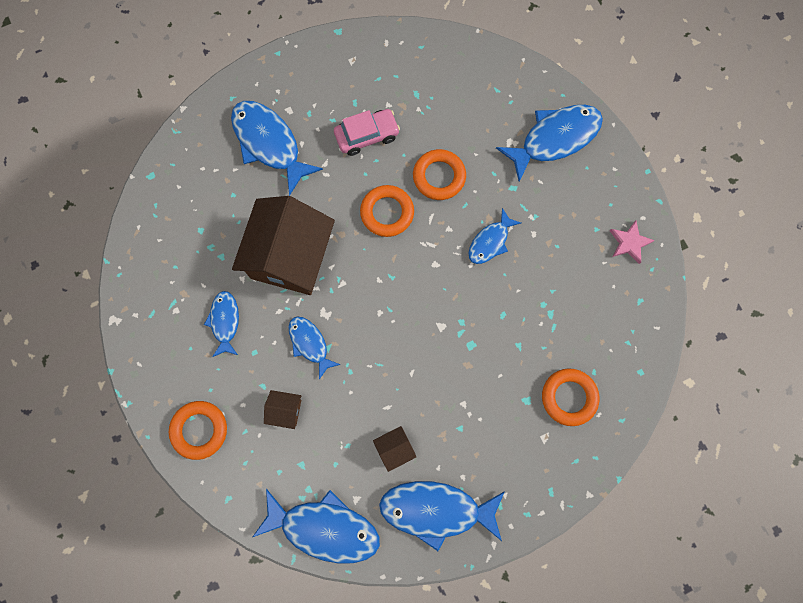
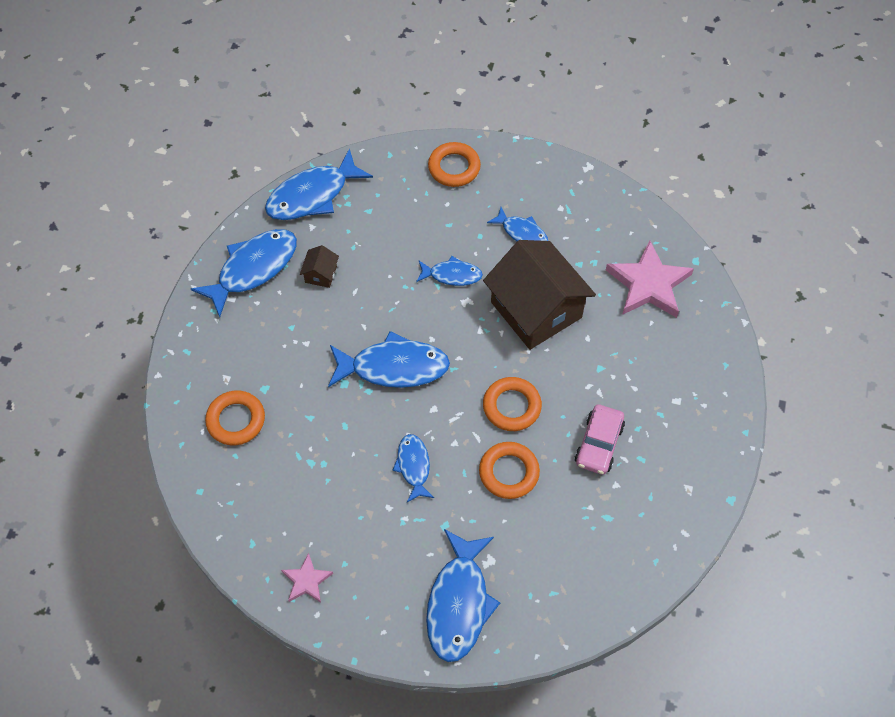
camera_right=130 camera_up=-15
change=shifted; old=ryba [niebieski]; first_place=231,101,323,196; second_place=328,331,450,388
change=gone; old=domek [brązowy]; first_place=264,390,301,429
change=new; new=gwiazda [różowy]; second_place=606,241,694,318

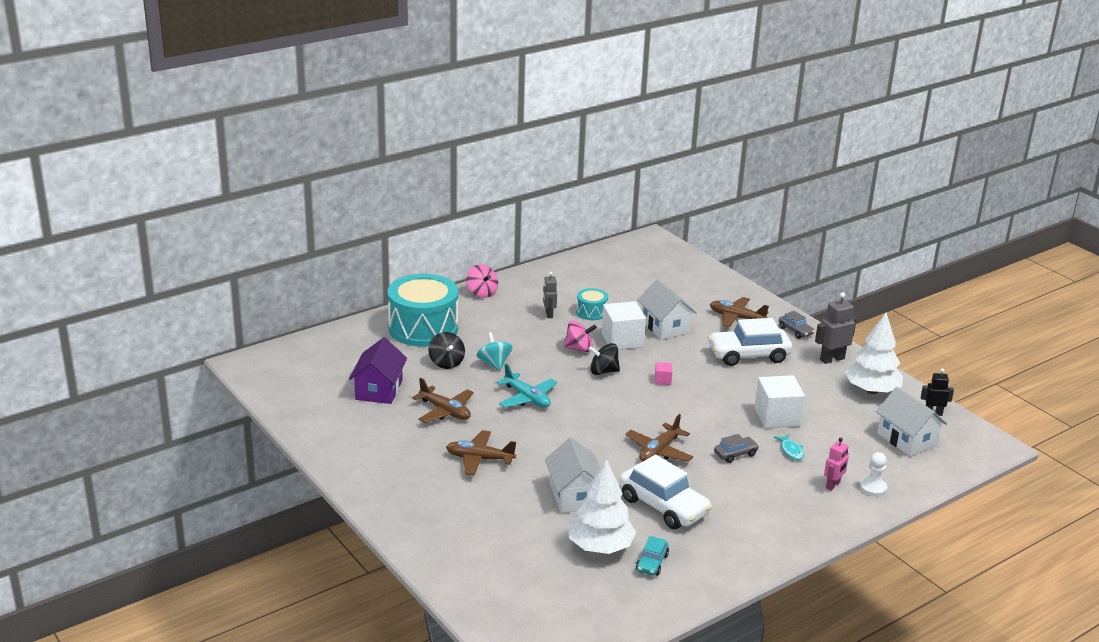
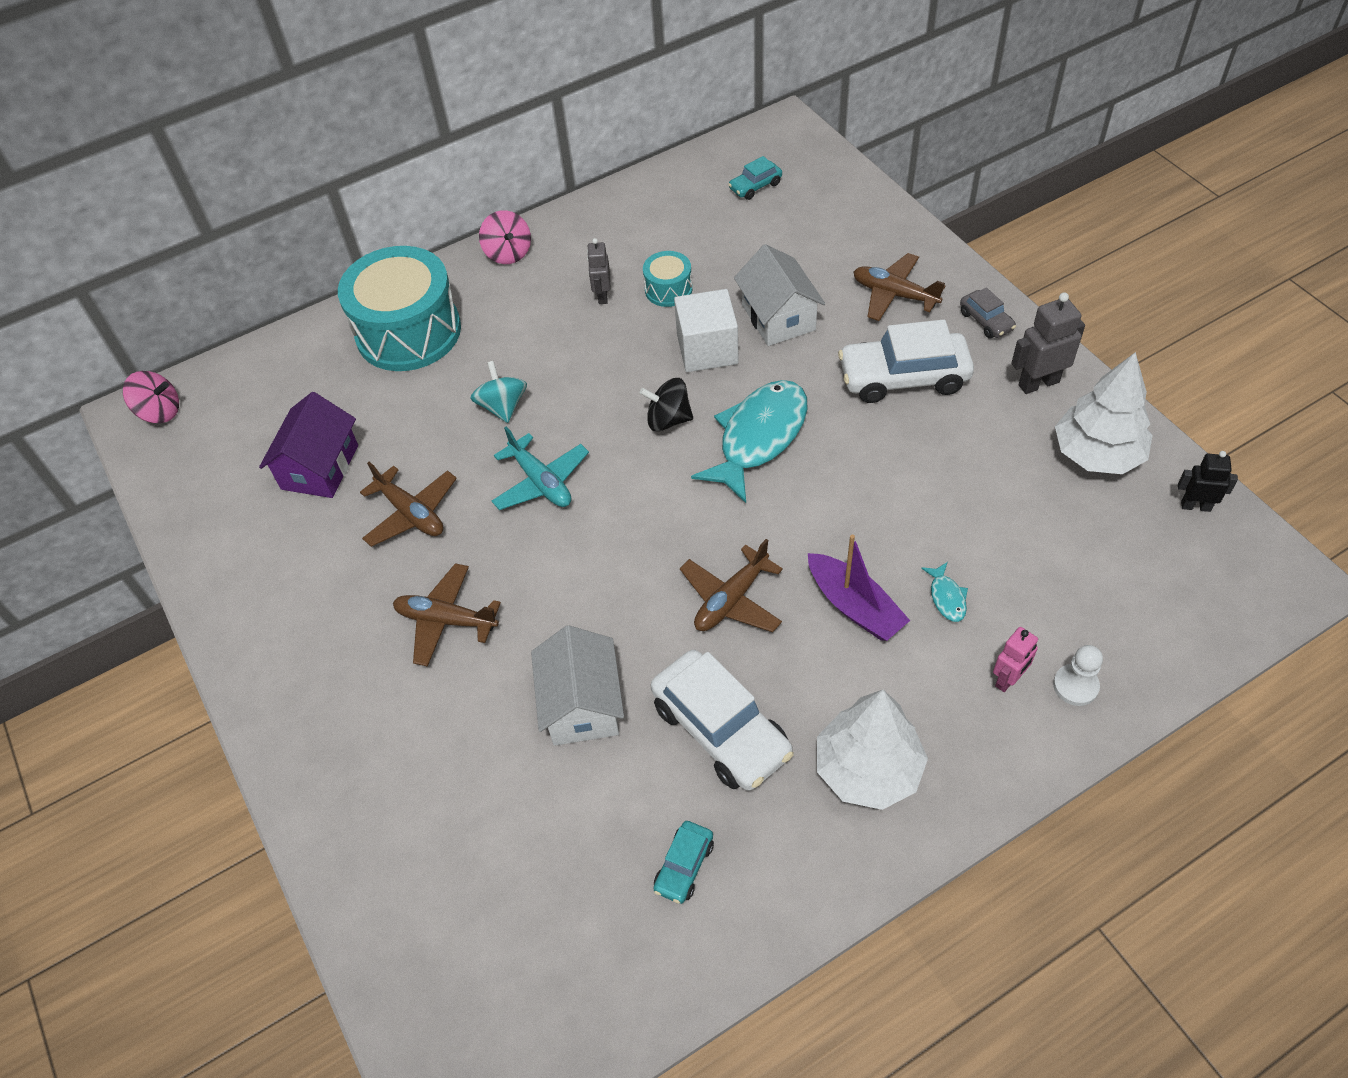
camera_right=10 camera_up=25
change=shifted; old=bączek [różowy]; first_place=564,320,597,352; second_place=123,371,179,423
change=gone; old=bączek [czarny]; first_place=428,332,465,369
change=swapped; old=sześcian [różowy]; new=ryba [turkusowy]; first_place=655,363,672,385; second_place=691,380,807,503
change=gone; old=sześcian [biały]; first_place=754,375,805,428
change=gone; old=domek [biały]; first_place=876,387,947,456
change=swapped; old=samochód [szary]; new=łódka [fioletowy]; first_place=714,434,759,463; second_place=808,535,910,641
change=shifted; old=drzewko [biały]; first_place=569,459,637,554; second_place=817,690,928,810
change=new; new=samochód [turkusowy]; second_place=728,156,782,200

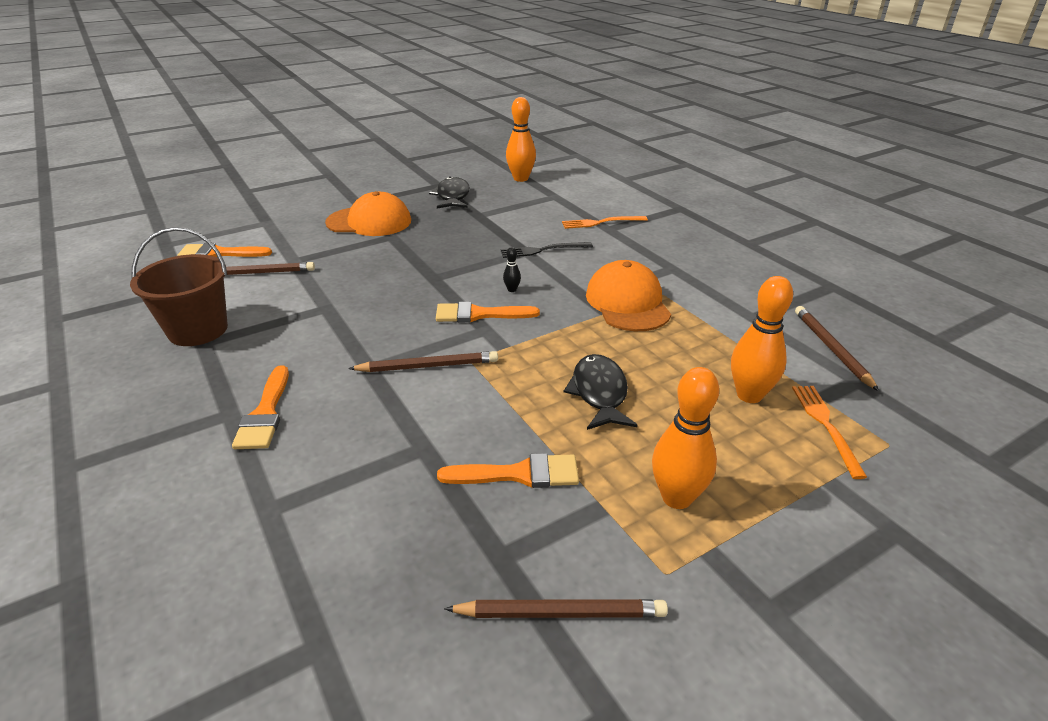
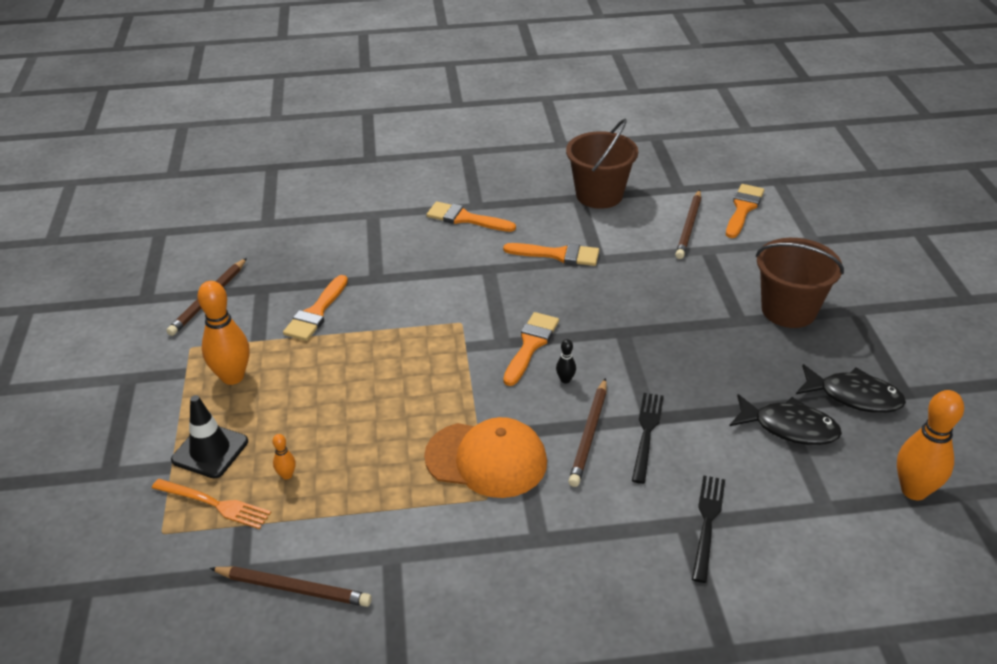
camera_right=115 camera_up=5
change=swapped; old=czapka [pomarańczowy]; new=wiadro [brązowy]; first_place=325,191,411,236; second_place=756,238,844,328
change=repainted; old=widelec [pomarańczowy]; new=widelec [czarny]; first_place=562,216,648,229; second_place=692,475,725,583
change=scaled; old=kręgiel [pomarańczowy]; first_place=731,276,793,403; second_place=273,434,296,480; factor=0.44
change=shifted; old=ołówek [brązowy]; first_place=348,351,498,372; second_place=568,378,607,487
change=shifted; old=ryba [czarny]; first_place=564,354,637,430; second_place=730,394,842,445
change=new; new=pędzel [pomarańczowy]; second_place=503,243,599,266
change=new; new=pachołek [czarny]; second_place=171,395,248,479

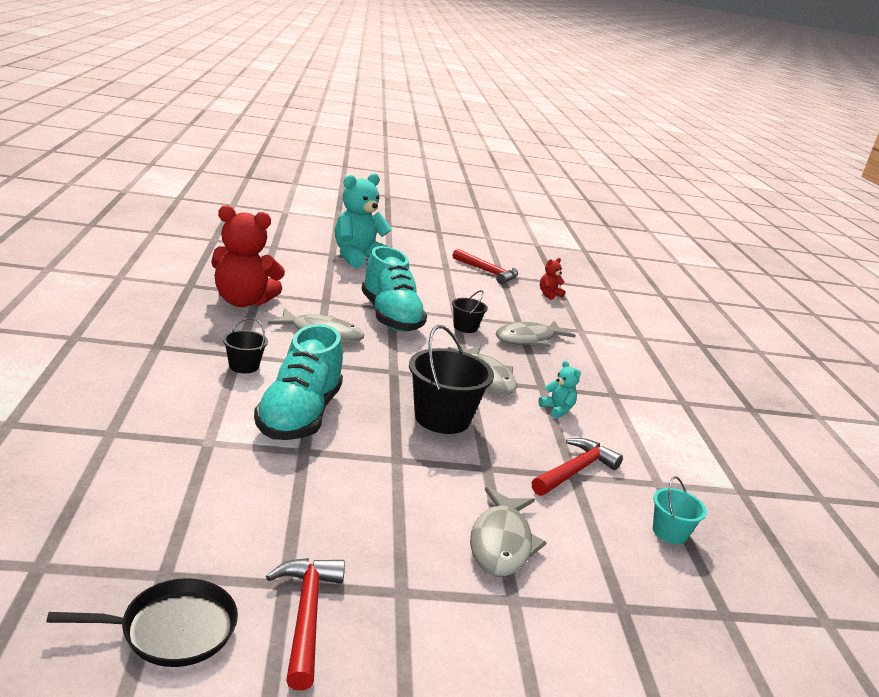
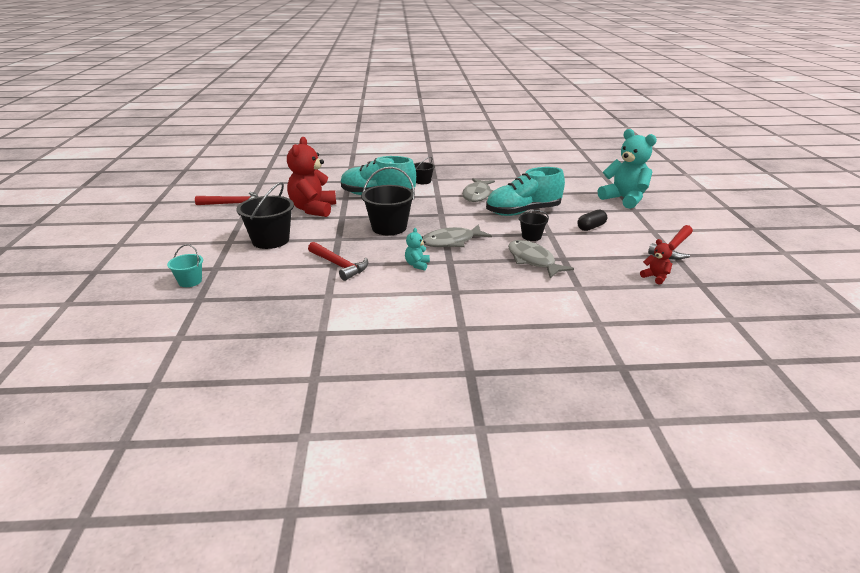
camera_right=95 camera_up=5
change=shifted; old=miś [czerwony]; first_place=211,205,285,307; second_place=287,137,336,217
change=rotated; old=miś [turkusowy]; first_place=538,361,581,419; second_place=405,228,430,270; degrees=135
change=shifted; old=wiadro [turkusowy]; first_place=653,476,707,544; second_place=167,244,203,287
change=swapped; old=ryba [szary]; new=wiadro [czarny]; first_place=470,487,547,577; second_place=236,182,294,249
change=gone; old=patelnia [czarny]; first_place=46,578,238,667
change=new; new=kapsułka [czarny]; second_place=577,210,607,231

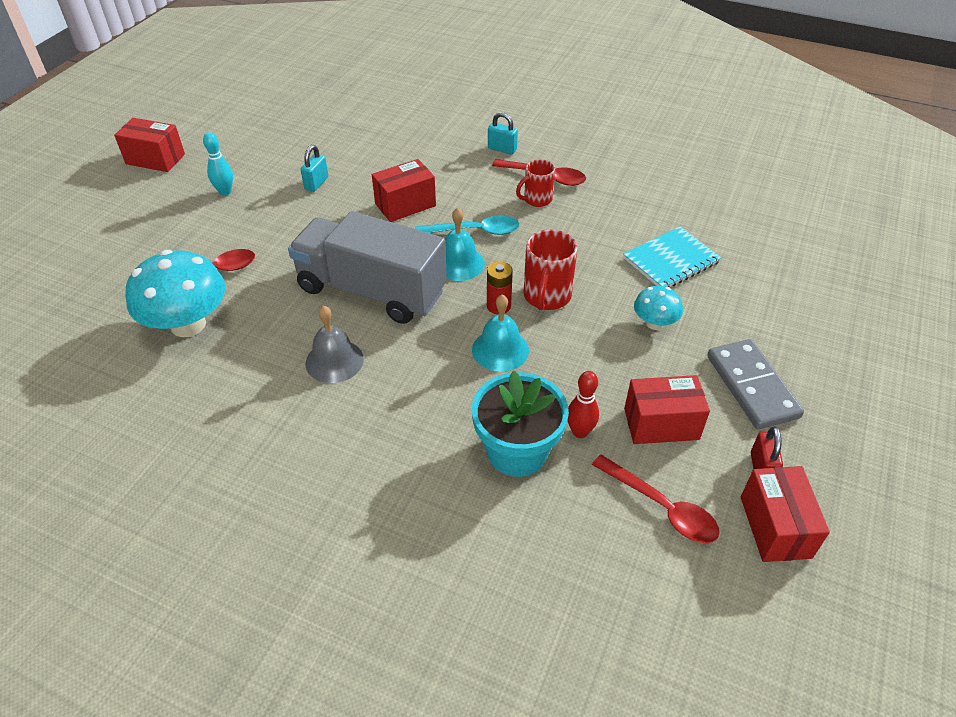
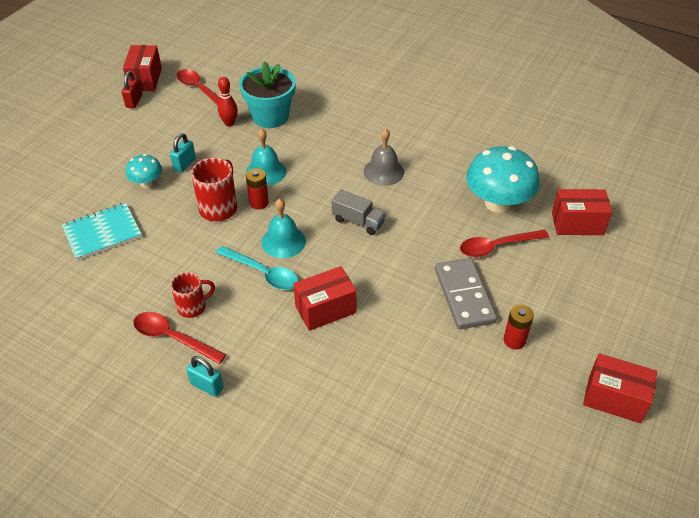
camera_right=-175 camera_up=0
change=swapped; old=kręgiel [turkusowy]; new=bateria [czerwony]; first_place=203,132,233,195; second_place=504,305,534,349
change=shifted; old=kłódka [turkusowy]; first_place=301,145,328,192; second_place=170,133,196,172
change=scaled; old=ciężarówka [szary]; first_place=288,211,447,324; second_place=332,189,386,235; factor=0.43
change=rotated; old=łyżka [turkusowy]; first_place=415,215,520,235; second_place=216,246,299,290; degrees=-150
change=shifted; old=kostka domina [szary]; first_place=707,339,804,429; second_place=435,258,497,329
change=shifted; old=pudełko [czerwony]; first_place=624,375,710,444; second_place=552,189,612,235

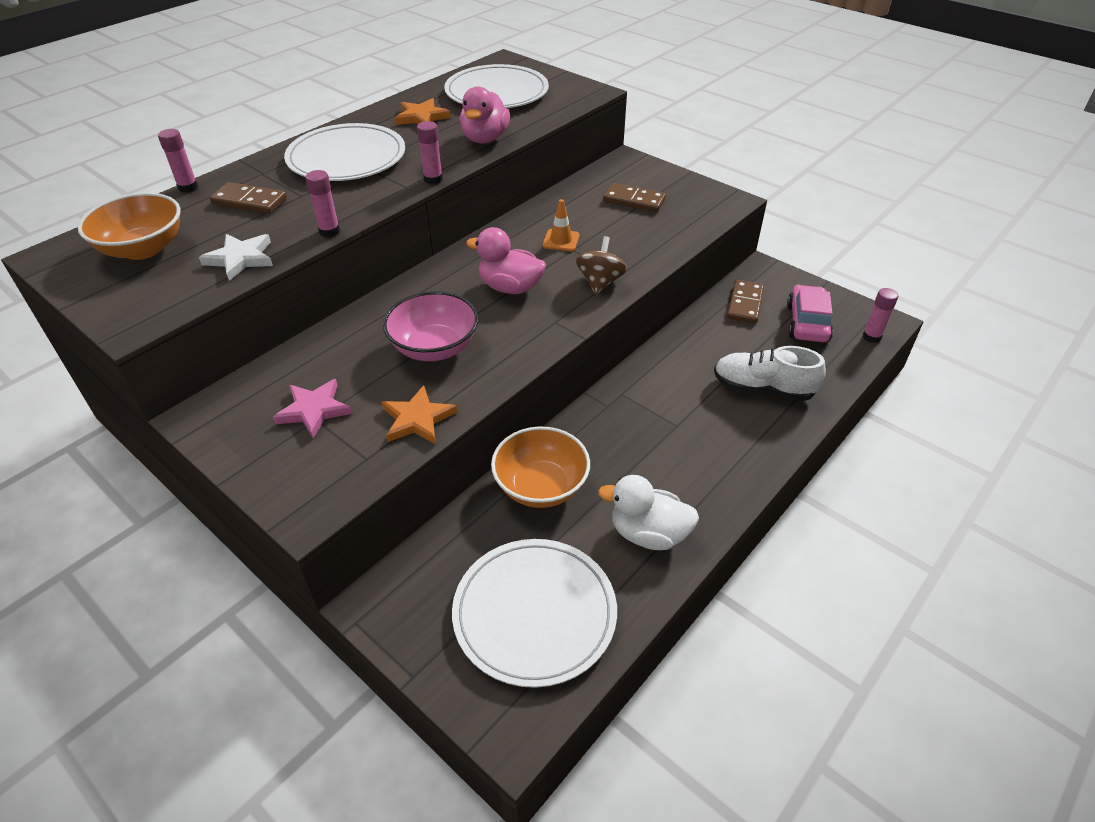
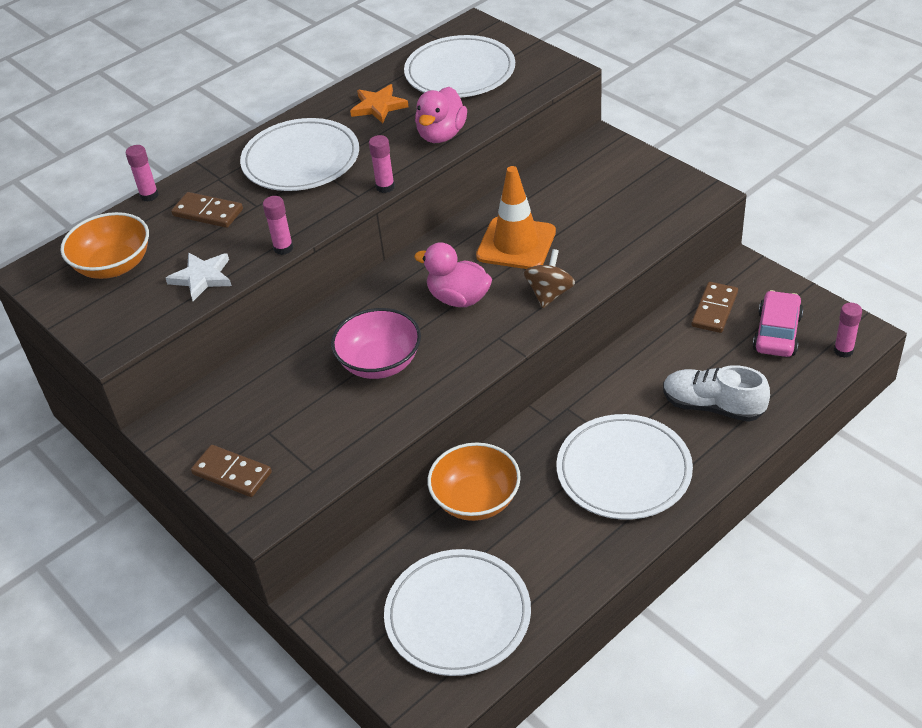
camera_right=10 camera_up=0
change=shifted; old=kostka domina [brązowy]; first_place=603,183,666,212; second_place=191,445,272,497
change=scaled; old=pachołek [pomarańczowy]; first_place=542,199,580,251; second_place=476,166,556,269; factor=1.99
change=gone; old=gwiazda [różowy]; first_place=272,379,352,439
change=gone; old=gwiazda [pomarańczowy]; first_place=382,385,458,445
change=gone; old=kaczka [biały]; first_place=598,475,699,550
change=new; new=talerz [biały]; second_place=557,414,693,520

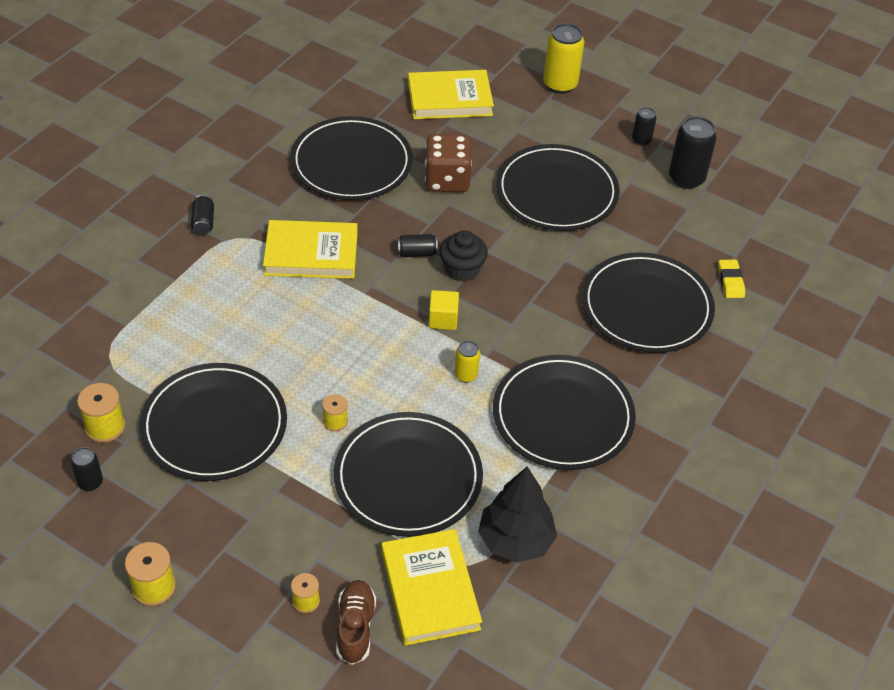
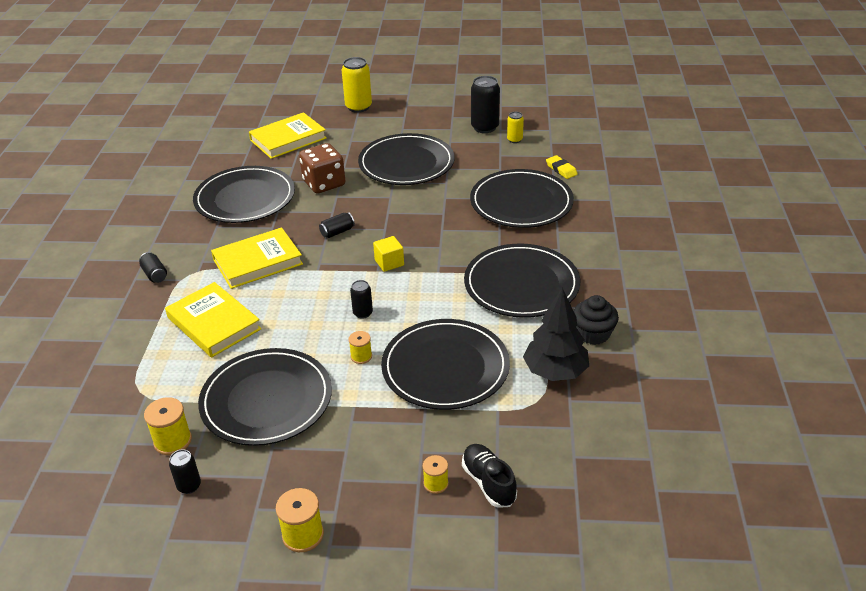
camera_right=-25 camera_up=-10
change=shifted; old=puszka [czarny]; first_place=632,107,656,146; second_place=350,280,373,319
change=shifted; old=muffinka [czarny]; first_place=440,230,488,282; second_place=573,295,619,345
change=shifted; old=puszka [żółty]; first_place=455,341,480,383; second_place=507,112,524,143
change=shifted; old=książka [żółty]; first_place=381,529,482,646; second_place=165,282,261,358
change=repainted; old=but [brązowy]; new=but [czarny]; first_place=336,580,376,665; second_place=462,444,517,508

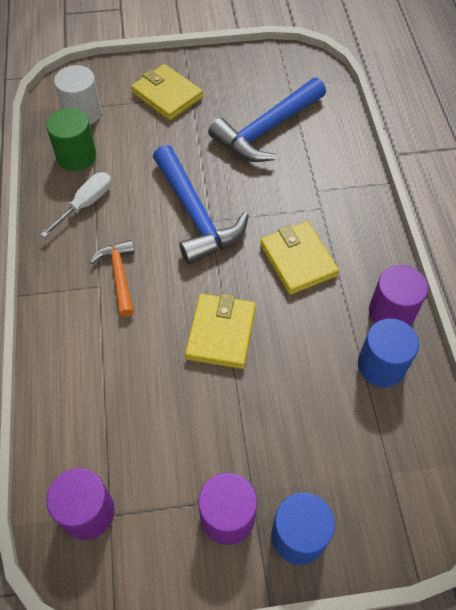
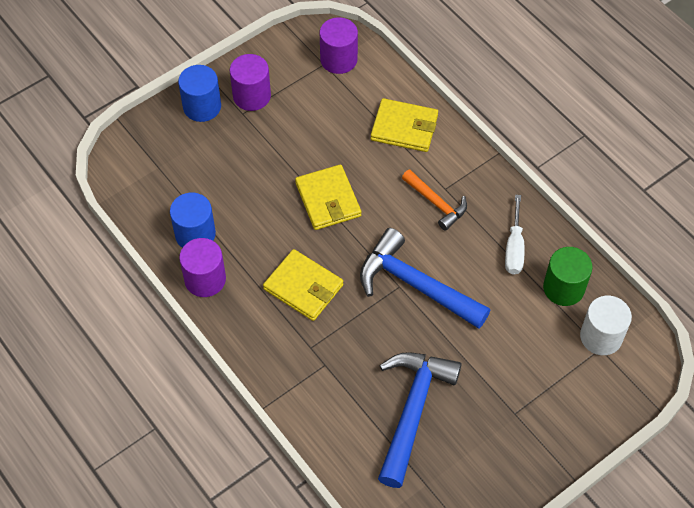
camera_right=150 camera_up=0
change=shifted; old=portfel [żółty]; first_place=131,64,203,121; second_place=371,98,438,152

